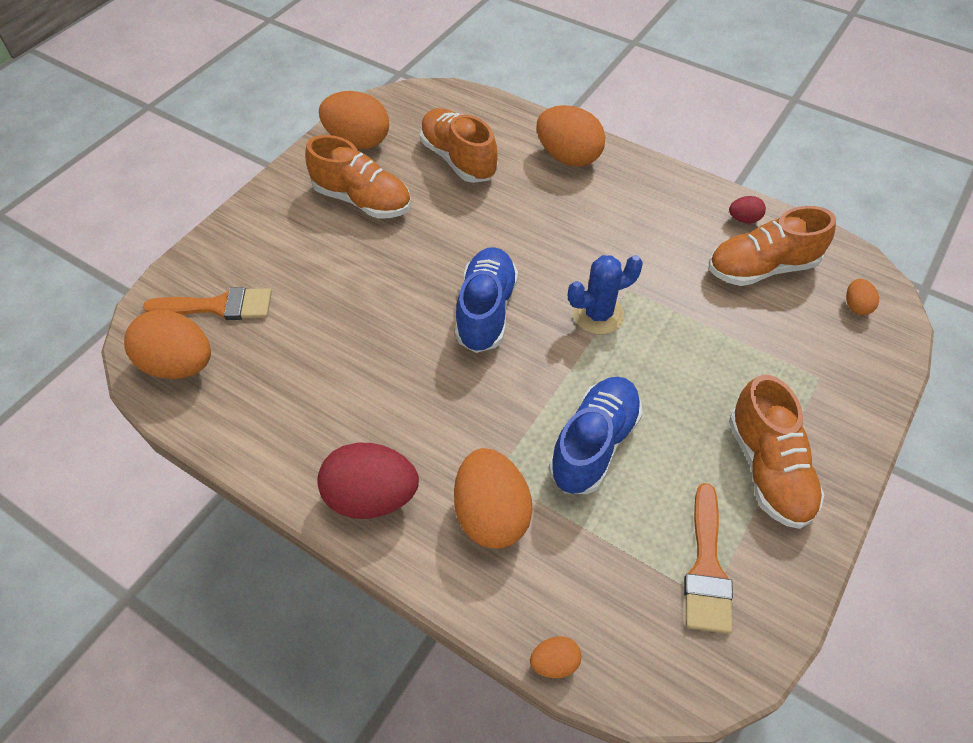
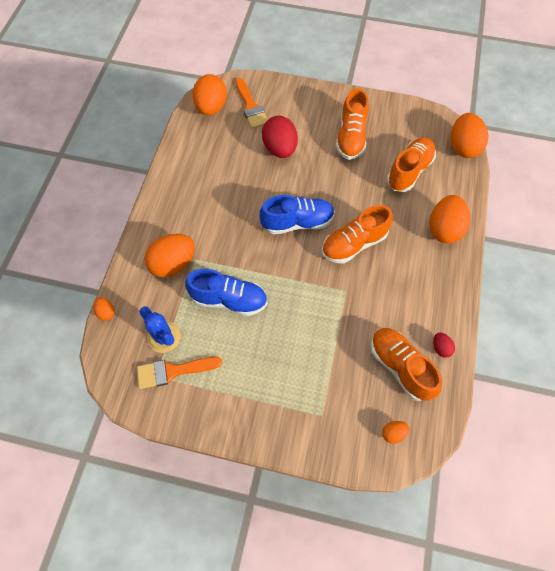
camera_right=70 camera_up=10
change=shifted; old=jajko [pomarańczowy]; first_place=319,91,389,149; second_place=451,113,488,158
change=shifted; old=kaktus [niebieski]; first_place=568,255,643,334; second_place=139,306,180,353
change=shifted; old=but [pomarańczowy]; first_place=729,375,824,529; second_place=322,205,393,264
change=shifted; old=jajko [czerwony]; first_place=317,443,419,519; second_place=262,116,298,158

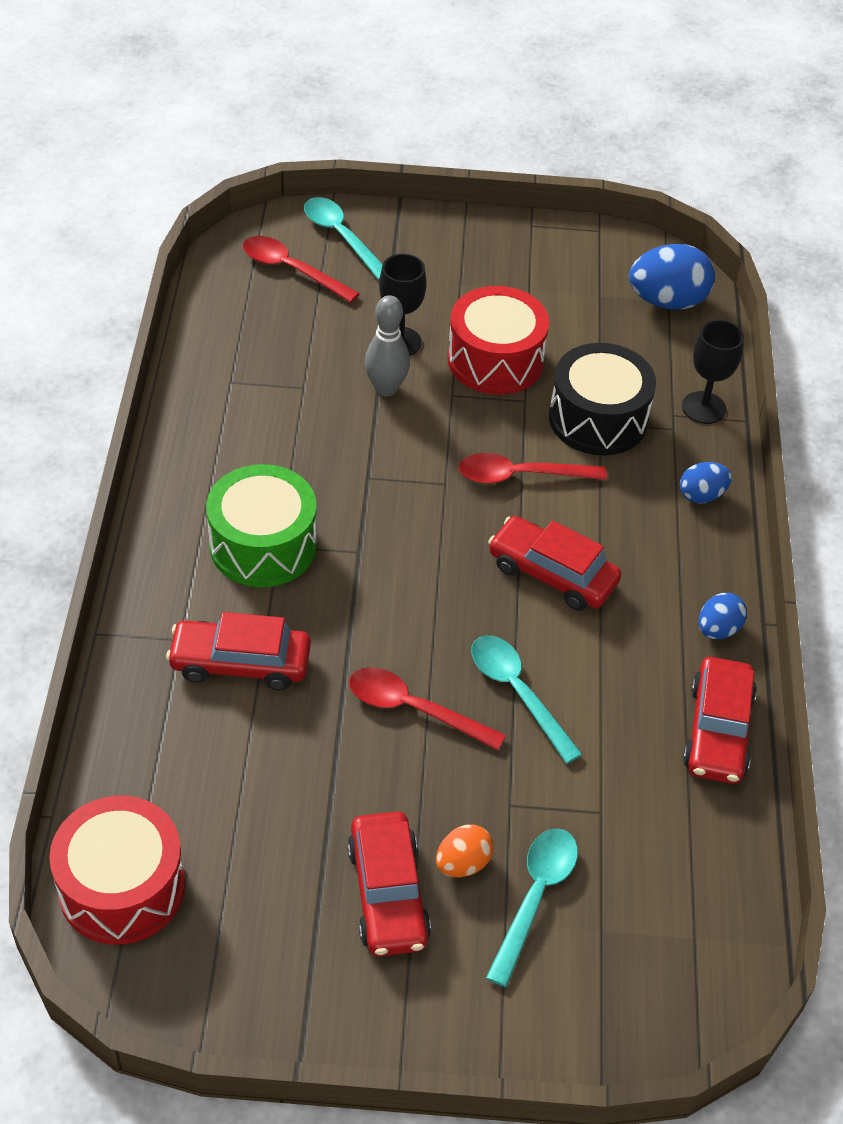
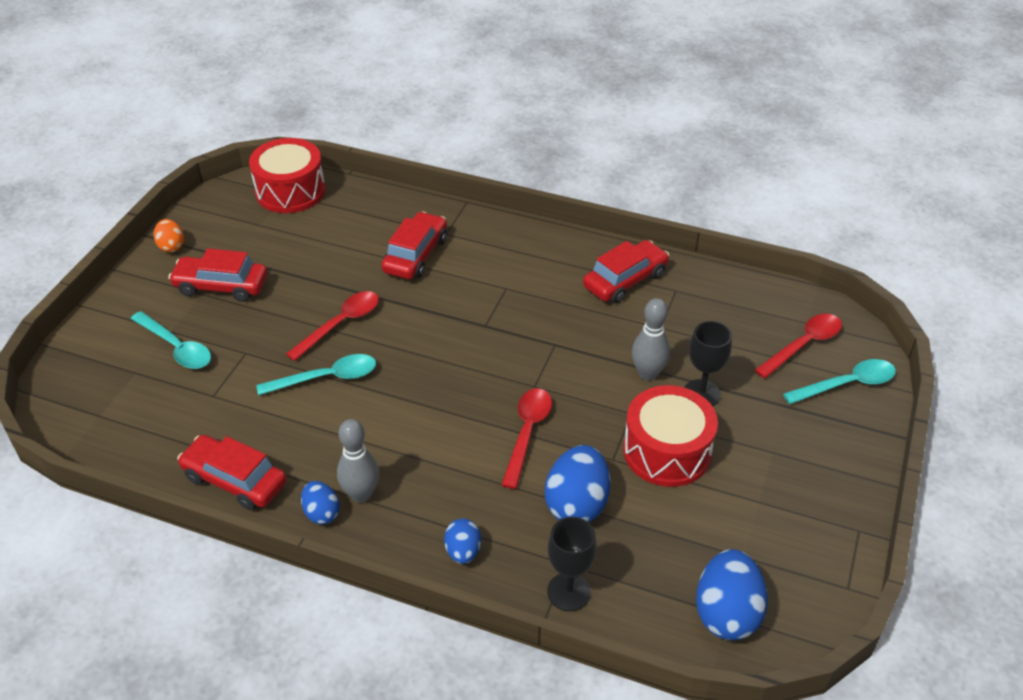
camera_right=110 camera_up=-5
change=swapped; old=bęben [czarny]; new=jajko [niebieski]; first_place=549,343,656,455; second_place=545,445,610,522
change=gone; old=bęben [zielony]; first_place=206,464,317,587
change=shifted; old=samochód [czerwony]; first_place=488,516,621,611; second_place=583,240,669,303
change=shifted; old=jajko [pomarańczowy]; first_place=436,824,494,877; second_place=154,219,184,252
change=new; new=kręgiel [szary]; second_place=337,419,379,503

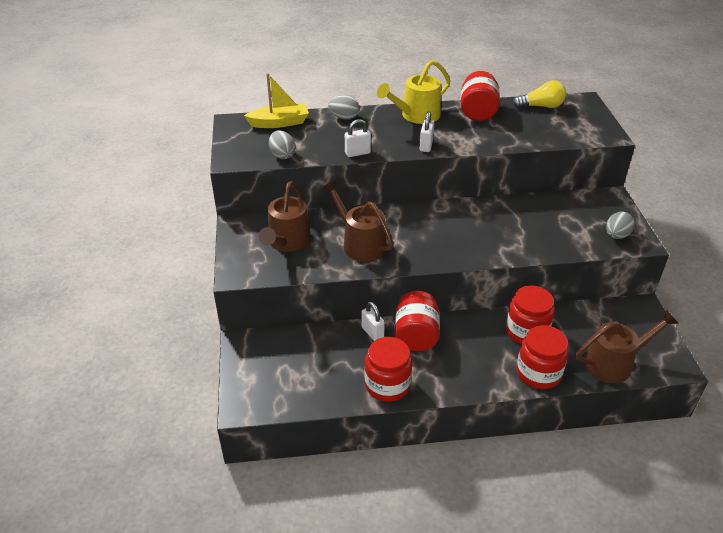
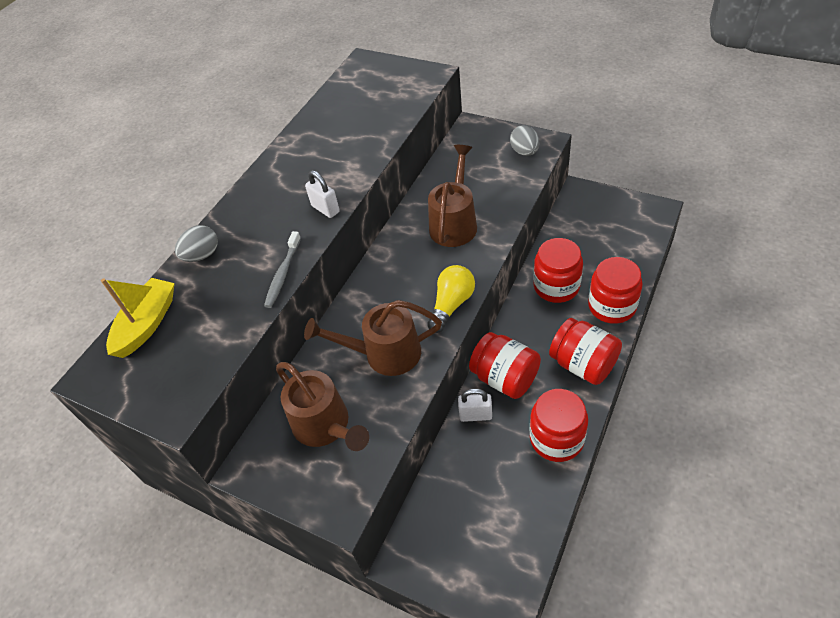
camera_right=-50 camera_up=10
change=gone; old=konewka [żółty]; first_place=377,60,450,124
change=shifted; old=słoik [czerwony]; first_place=461,71,500,121; second_place=549,318,622,385
change=shifted; old=żarówka [żółty]; first_place=512,80,566,108; second_place=427,265,475,333
change=swapped; old=kłódka [biały]; new=szczoteczka do zębów [szary]; first_place=345,119,371,157; second_place=264,231,301,308
change=gone; old=jajko [szary]; first_place=269,130,295,159
change=shifted; old=konewka [brązowy]; first_place=576,310,679,383; second_place=428,145,477,247

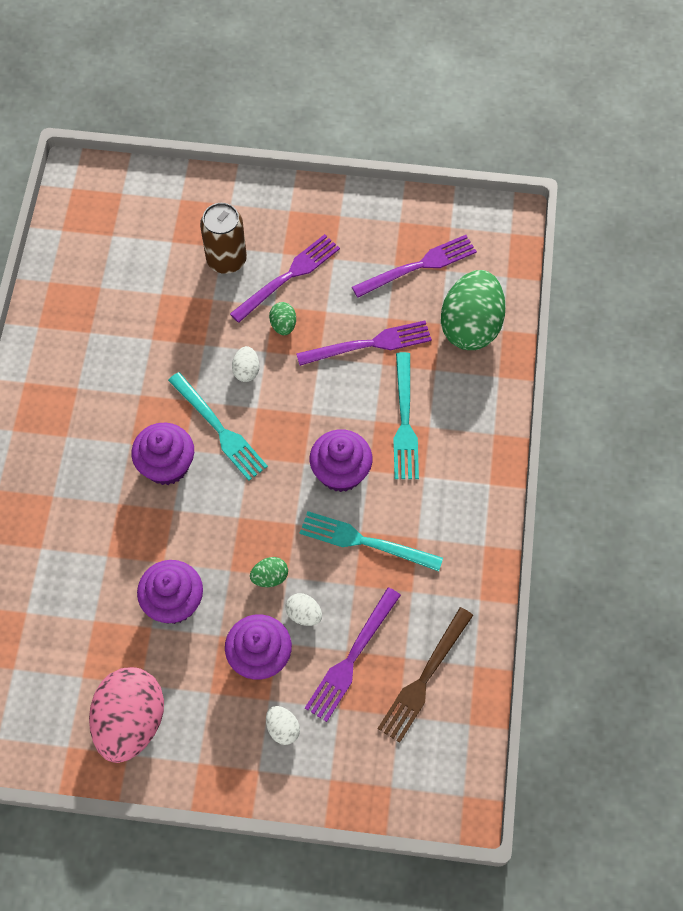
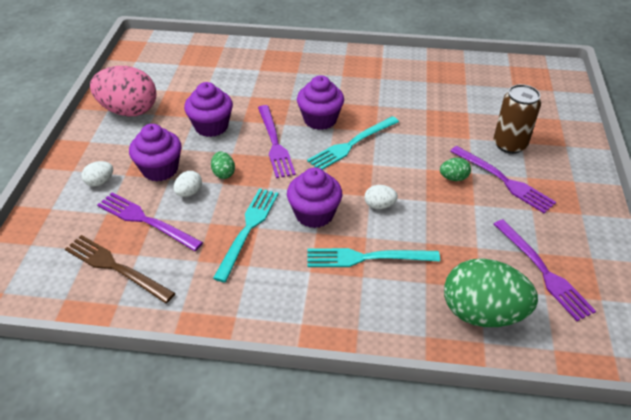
camera_right=90 camera_up=-20
change=shifted; old=widelec [fioletowy]; first_place=296,321,432,366; second_place=258,105,296,178
change=shifted; old=jajko [biały]; first_place=232,346,259,382; second_place=365,185,398,209

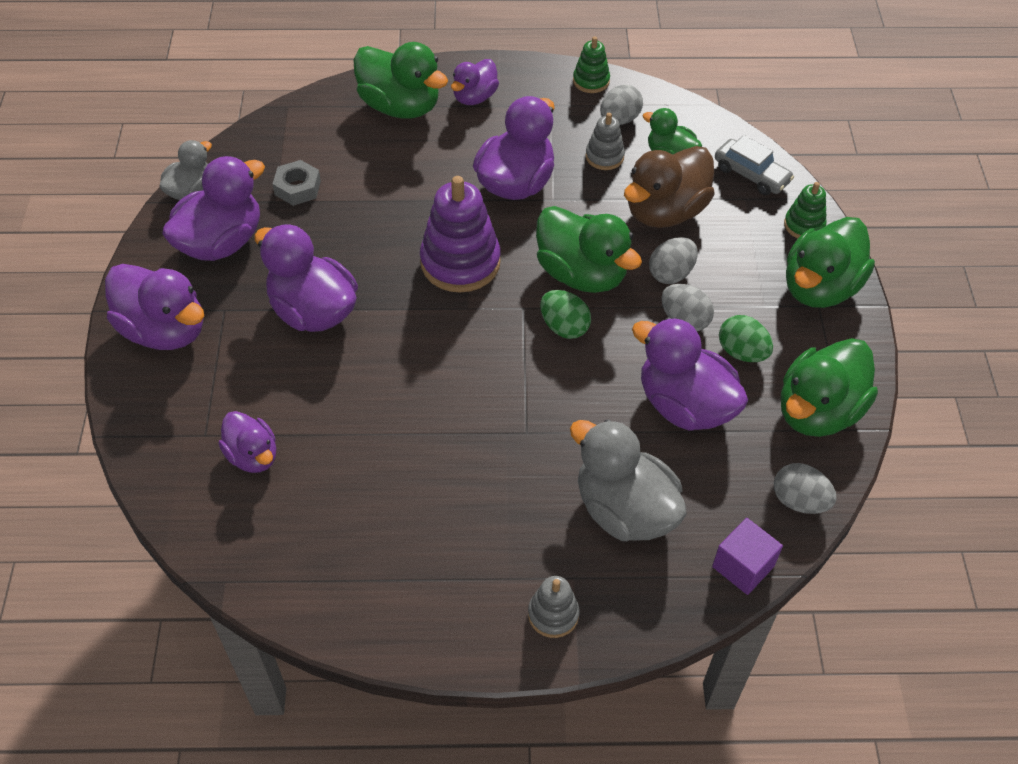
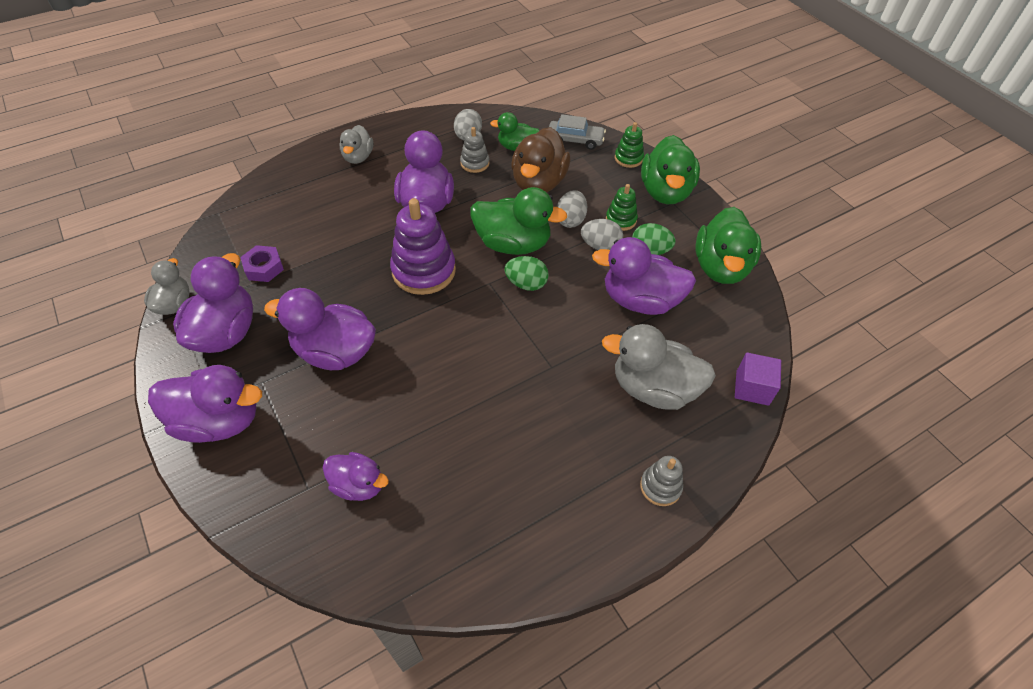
camera_right=-30 camera_up=0
change=shifted; old=zabawka nakładanka [zielony]; first_place=573,37,610,93; second_place=606,184,638,231
change=gone; old=kaczka [zielony]; first_place=354,42,448,119
change=repainted; old=kaczka [fioletowy]; new=kaczka [szary]; first_place=451,59,499,105; second_place=340,125,373,164
change=repainted; old=nakrętka [szary]; new=nakrętka [fioletowy]; first_place=273,160,321,206; second_place=240,245,284,282
change=gone; old=jajko [szary]; first_place=774,463,837,514

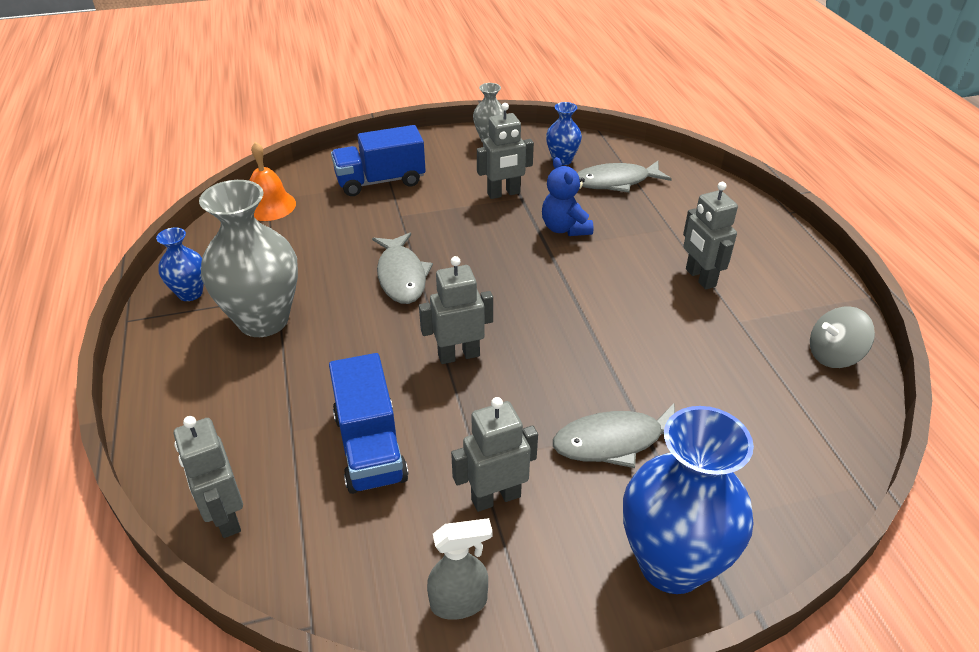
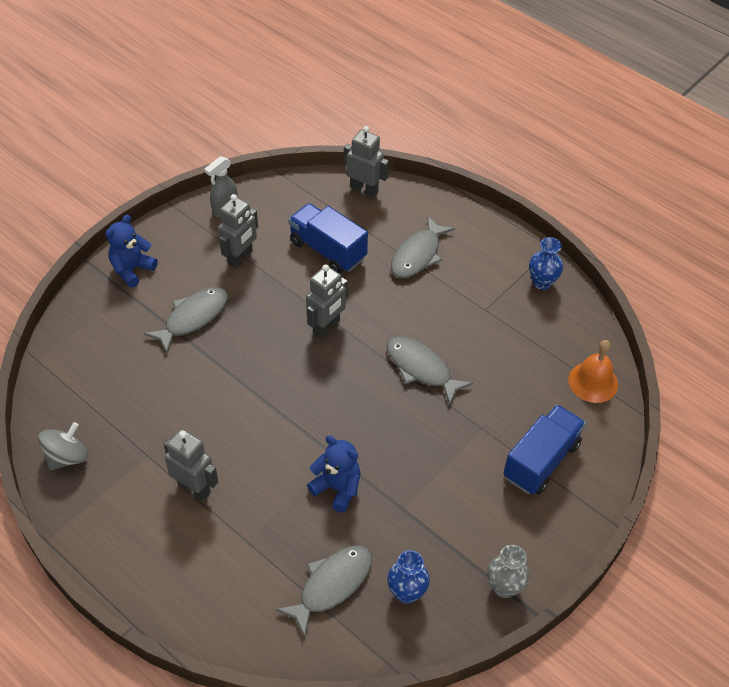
camera_right=145 camera_up=10
change=gone; old=robot [szary]; first_place=477,103,534,199
change=gone; old=wazon [szary]; first_place=199,180,298,337
change=swapped; old=wazon [niebieski]; new=miś [niebieski]; first_place=623,406,754,594; second_place=105,215,158,287
change=new; new=ryba [szary]; second_place=391,216,455,278

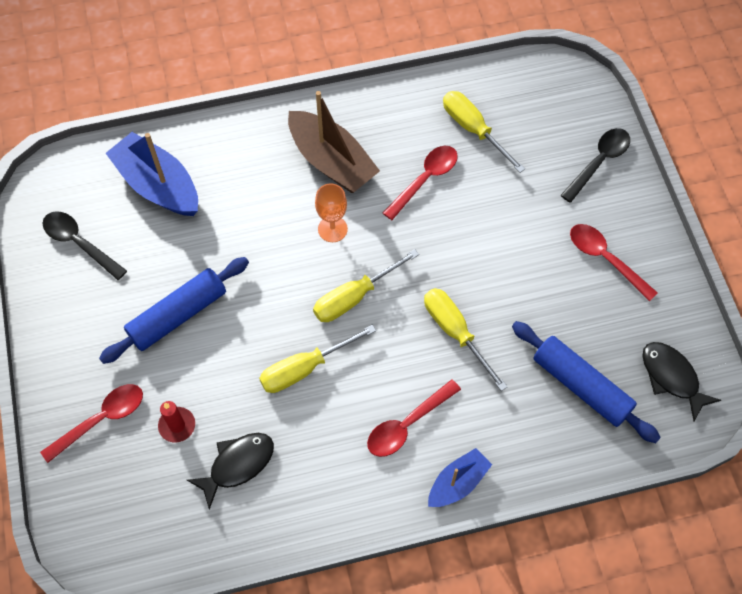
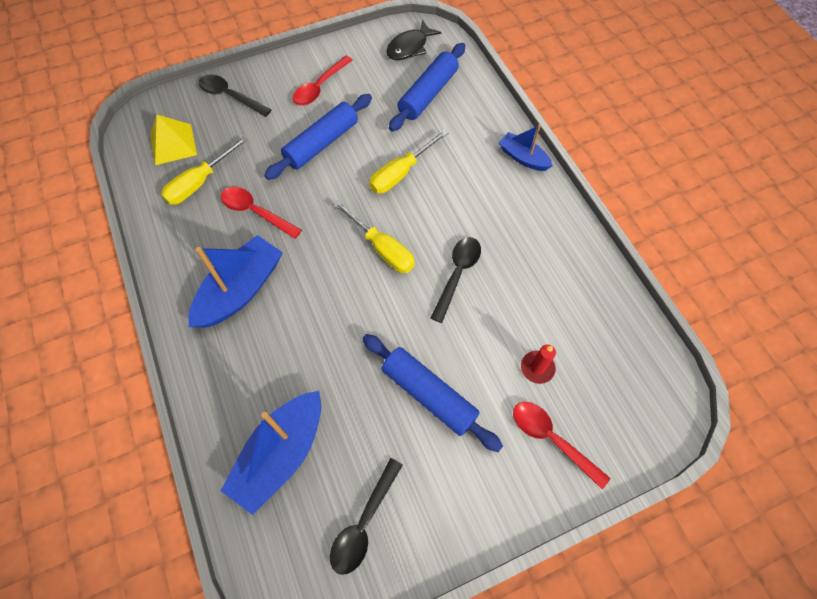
camera_right=-100 camera_up=0
change=repainted; old=łódka [brązowy]; new=łódka [niebieski]; first_place=288,91,380,193; second_place=188,235,283,328
change=gone; old=kielich [pomarańczowy]; first_place=315,184,348,242
change=swapped; old=śrubokręt [żółty]; new=łyżka [czarny]; first_place=259,325,376,393; second_place=431,237,481,323
change=gone; old=łyżka [czerwony]; first_place=367,379,461,457
change=gone; old=ryba [czarny]; first_place=187,433,274,510
change=new; new=wałek do ciasta [niebieski]; second_place=264,94,372,180
change=new; new=piramida [żółty]; second_place=150,115,197,165

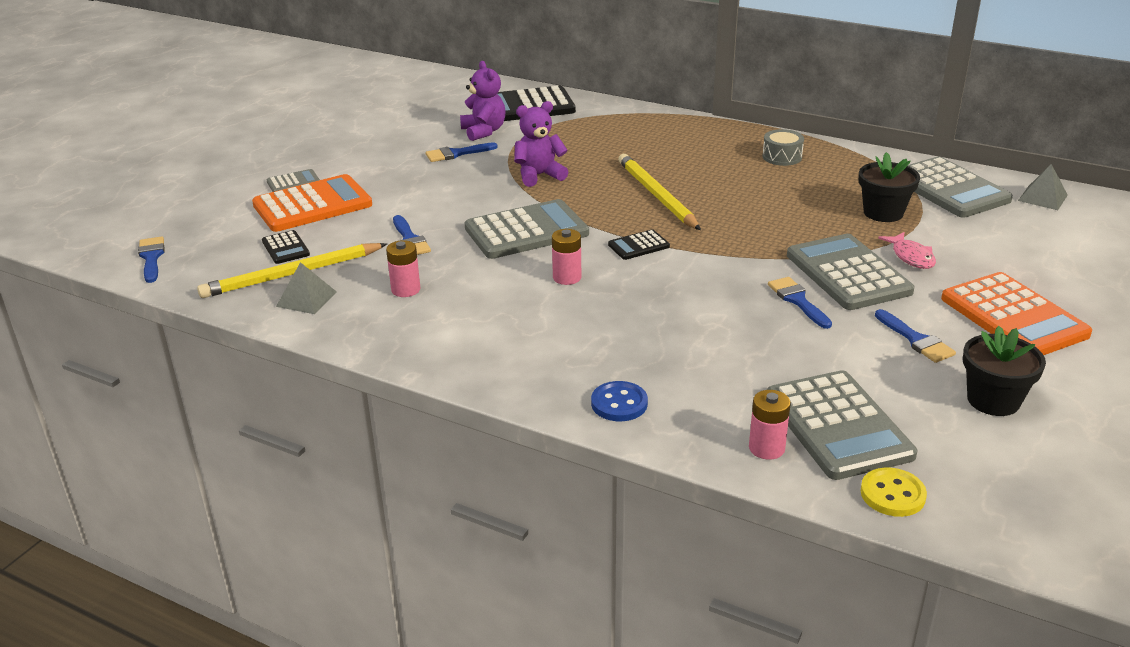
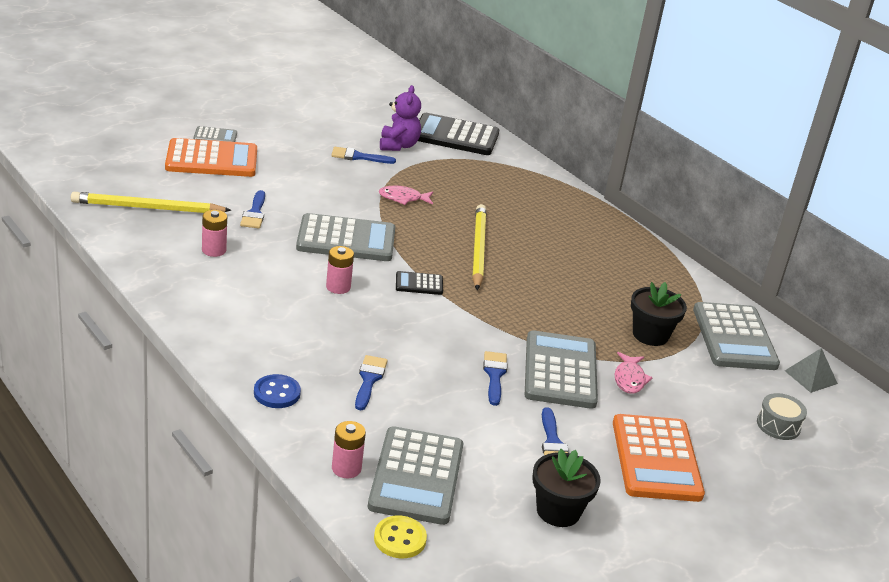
camera_right=20 camera_up=0
change=swapped; old=miś [fioletowy]; new=ryba [różowy]; first_place=514,101,568,187; second_place=379,186,433,205
change=shifted; old=bęben [szary]; first_place=762,129,804,166; second_place=757,393,807,440
change=gone; old=kalkulator [czarny]; first_place=262,230,310,264
change=shifted; old=pędzel [niebieski]; first_place=138,236,165,283; second_place=355,355,388,410
change=gone; old=piramida [szary]; first_place=276,262,337,314

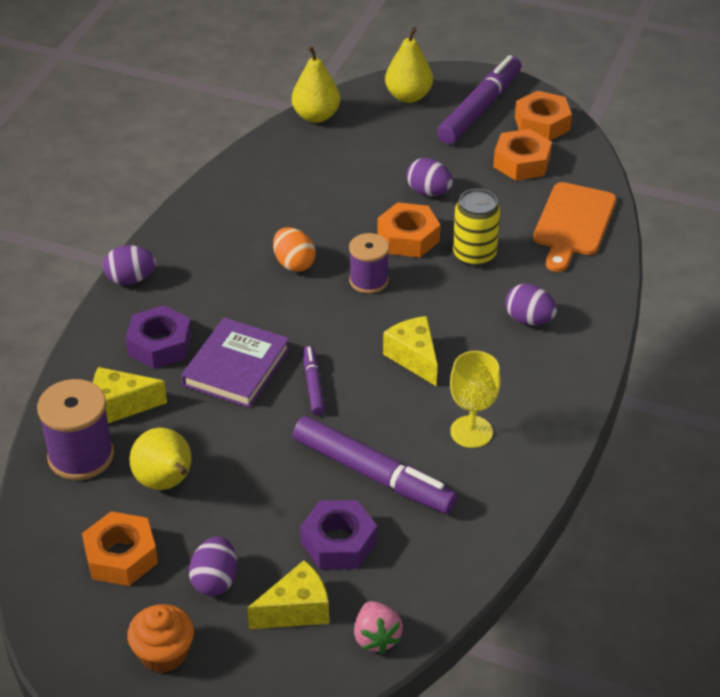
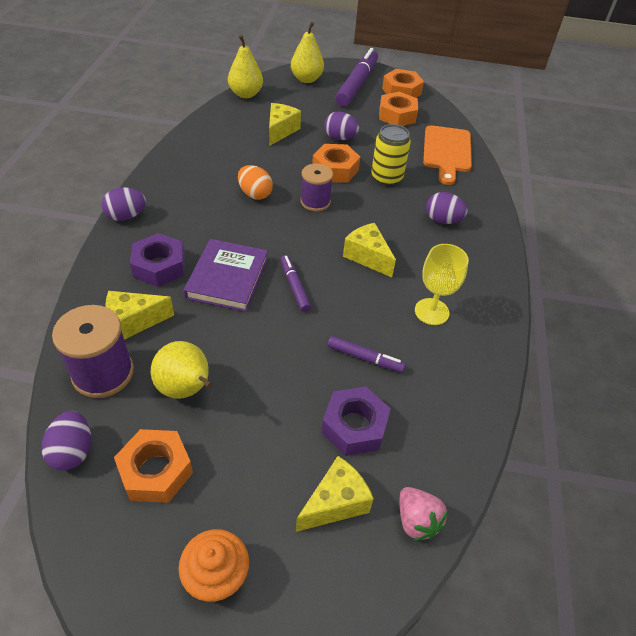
camera_right=-15 camera_up=5
change=scaled; old=flamaster [fioletowy]; first_place=293,416,458,514; second_place=328,336,406,373; factor=0.51
change=shifted; old=jajko [fioletowy]; first_place=189,537,237,596; second_place=42,411,91,471
change=new; new=ser [żółty]; second_place=269,103,301,146

